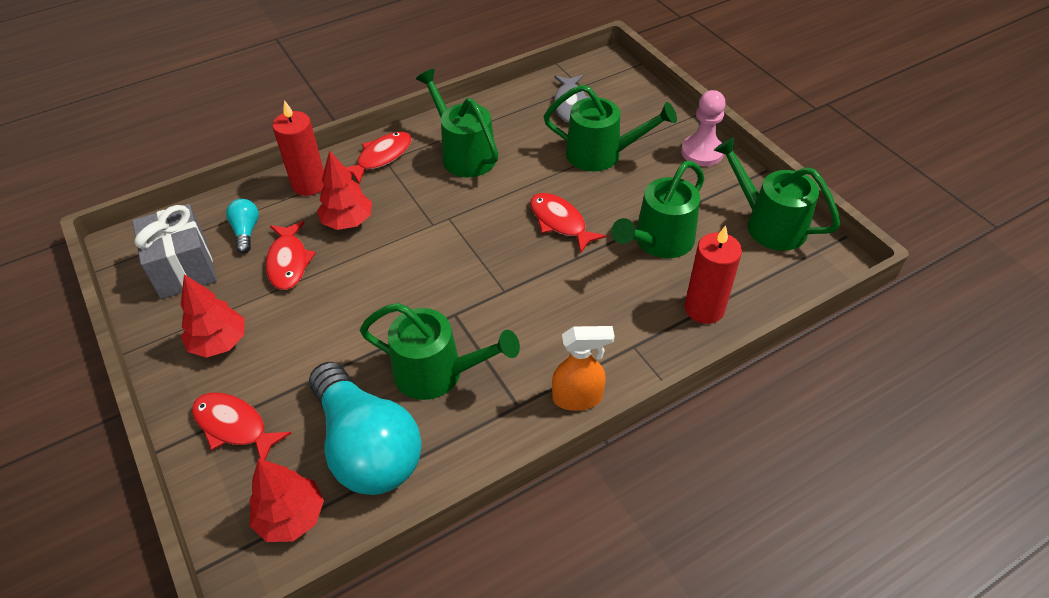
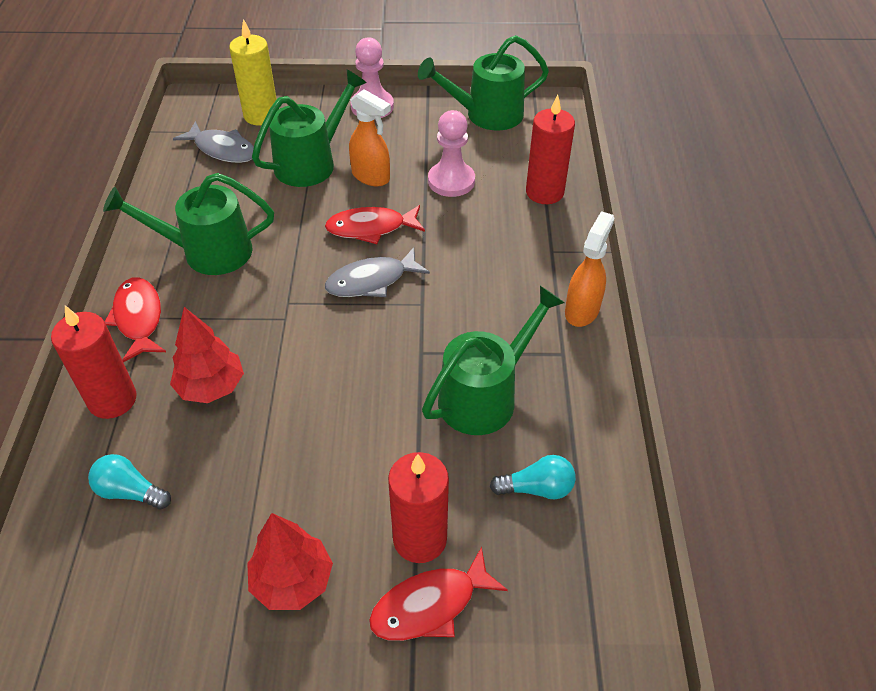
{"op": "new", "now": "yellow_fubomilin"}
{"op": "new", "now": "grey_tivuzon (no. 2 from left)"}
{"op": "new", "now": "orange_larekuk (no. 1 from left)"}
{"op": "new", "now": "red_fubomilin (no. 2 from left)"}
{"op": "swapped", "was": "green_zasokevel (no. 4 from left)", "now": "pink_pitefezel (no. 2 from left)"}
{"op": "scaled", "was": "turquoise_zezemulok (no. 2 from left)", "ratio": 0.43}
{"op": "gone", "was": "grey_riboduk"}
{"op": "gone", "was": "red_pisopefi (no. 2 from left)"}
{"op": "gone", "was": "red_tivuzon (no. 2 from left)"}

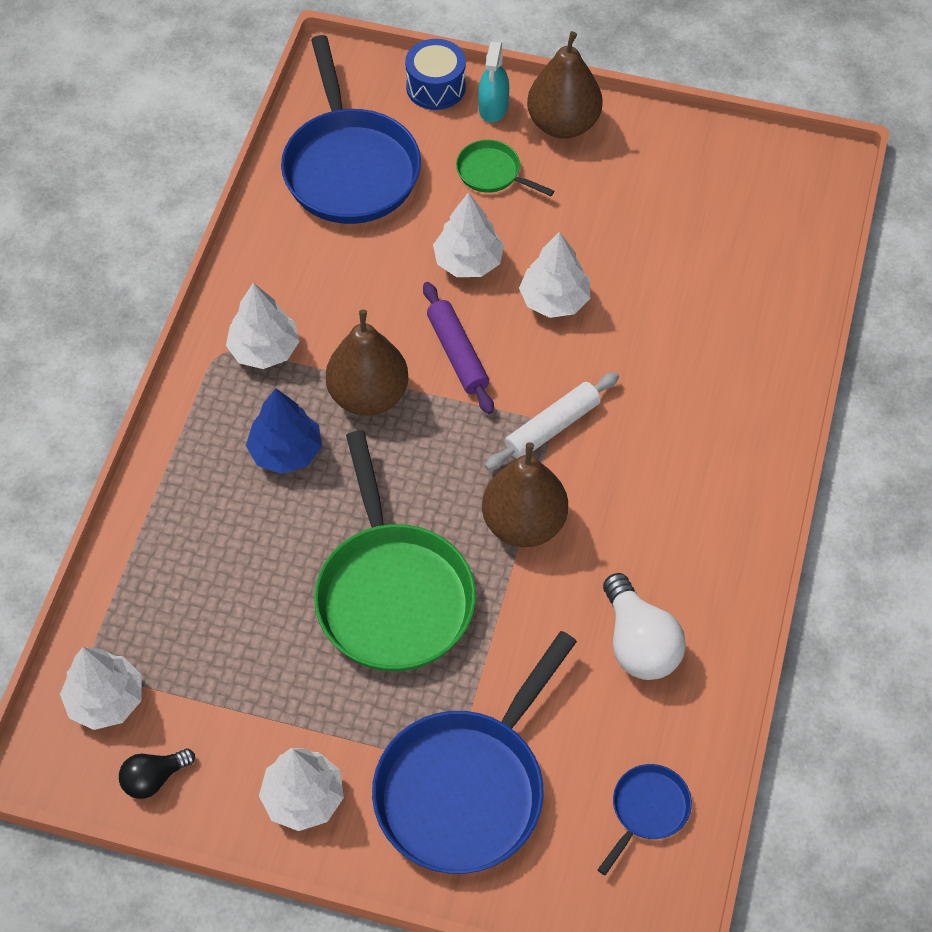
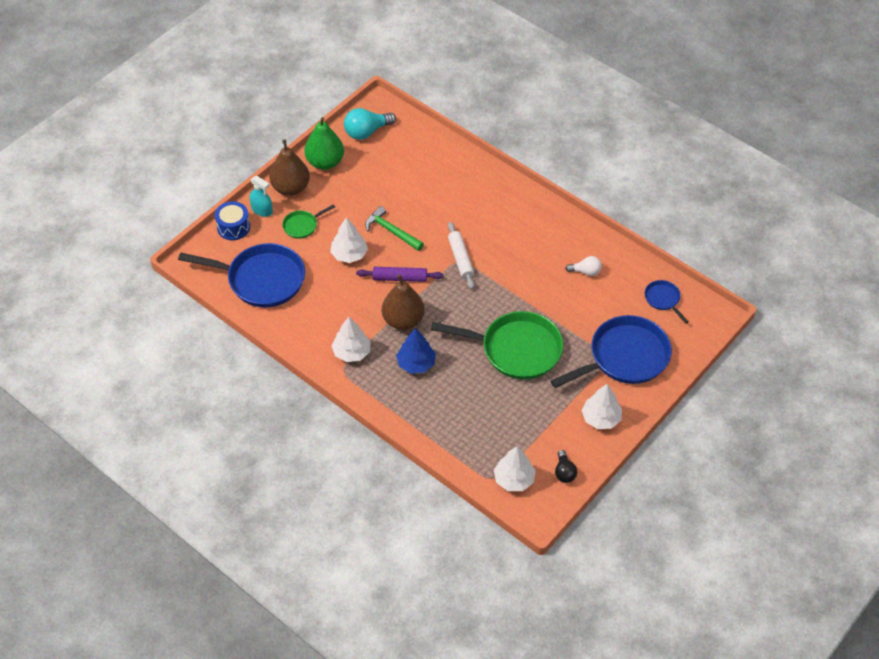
{"op": "new", "now": "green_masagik"}
{"op": "new", "now": "turquoise_zezemulok"}
{"op": "swapped", "was": "white_pisopefi (no. 5 from left)", "now": "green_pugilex"}
{"op": "rotated", "was": "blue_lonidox (no. 2 from left)", "clockwise": -90}
{"op": "scaled", "was": "white_zezemulok", "ratio": 0.6}
{"op": "gone", "was": "brown_masagik (no. 2 from left)"}

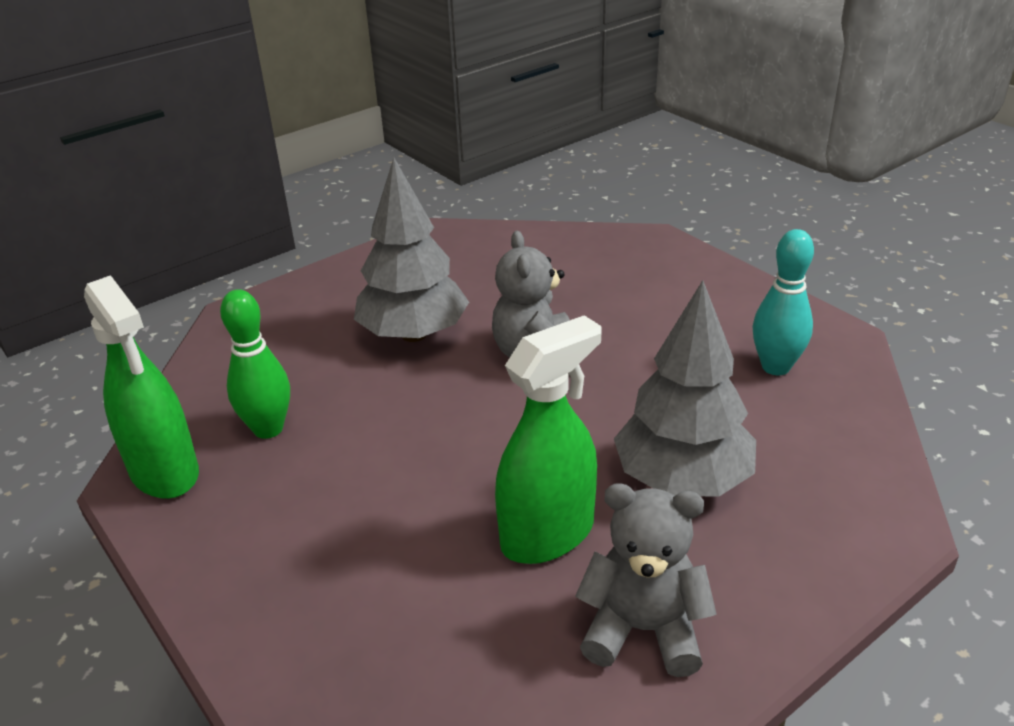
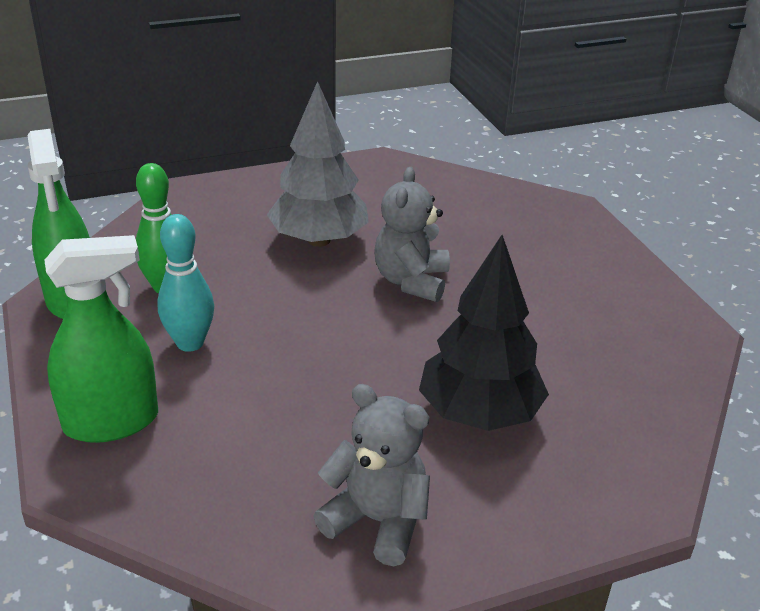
{"op": "shifted", "was": "green_larekuk (no. 2 from left)"}
{"op": "shifted", "was": "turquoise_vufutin"}
{"op": "repainted", "was": "grey_pisopefi (no. 2 from left)", "now": "black_pisopefi"}

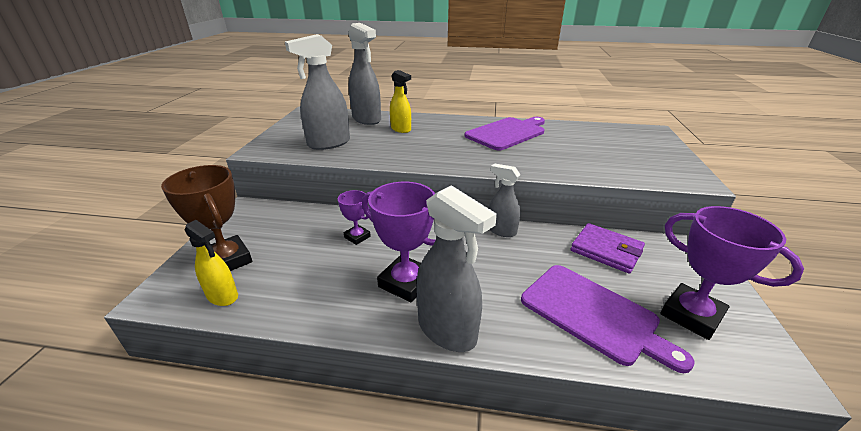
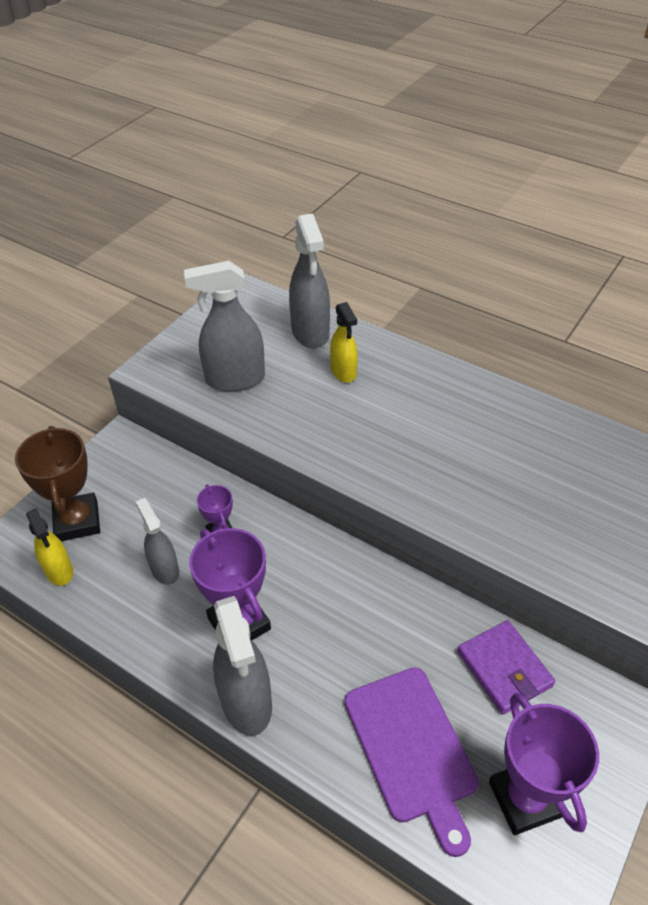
{"op": "shifted", "was": "grey_larekuk (no. 4 from left in the first image)", "now": "grey_larekuk (no. 1 from left)"}
{"op": "gone", "was": "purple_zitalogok (no. 1 from left)"}

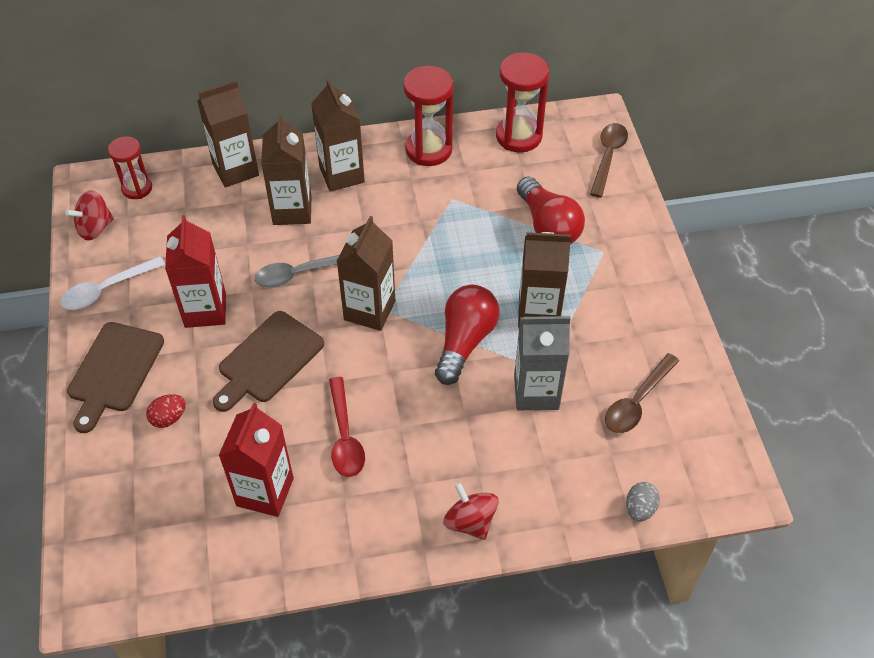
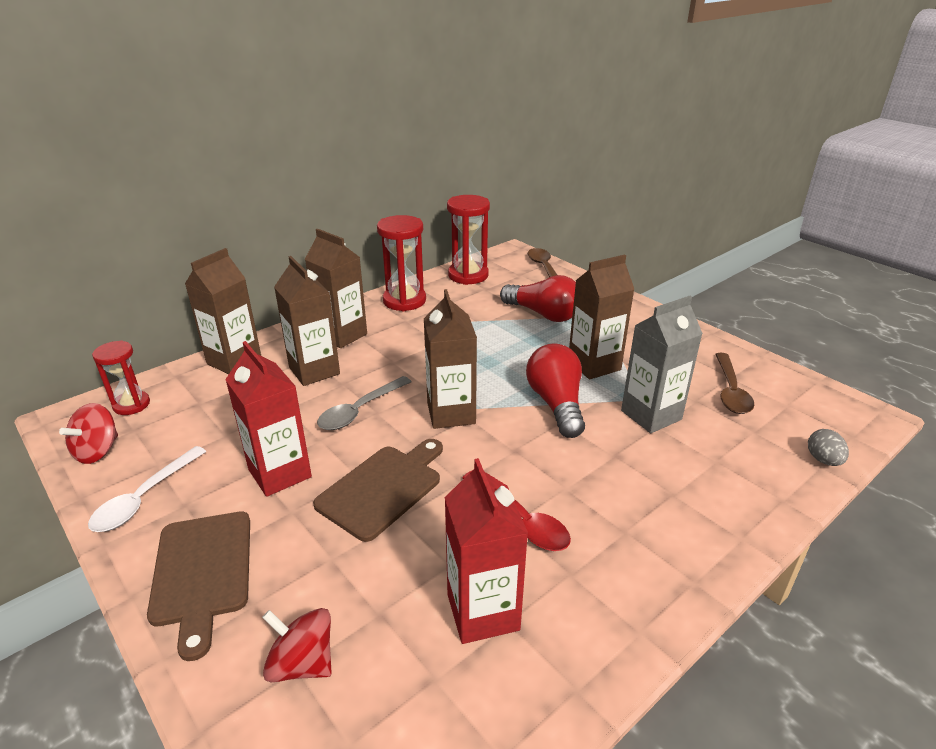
{"op": "shifted", "was": "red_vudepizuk (no. 2 from left)"}
{"op": "rotated", "was": "brown_zitalogok (no. 2 from left)", "clockwise": -150}
{"op": "gone", "was": "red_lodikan"}

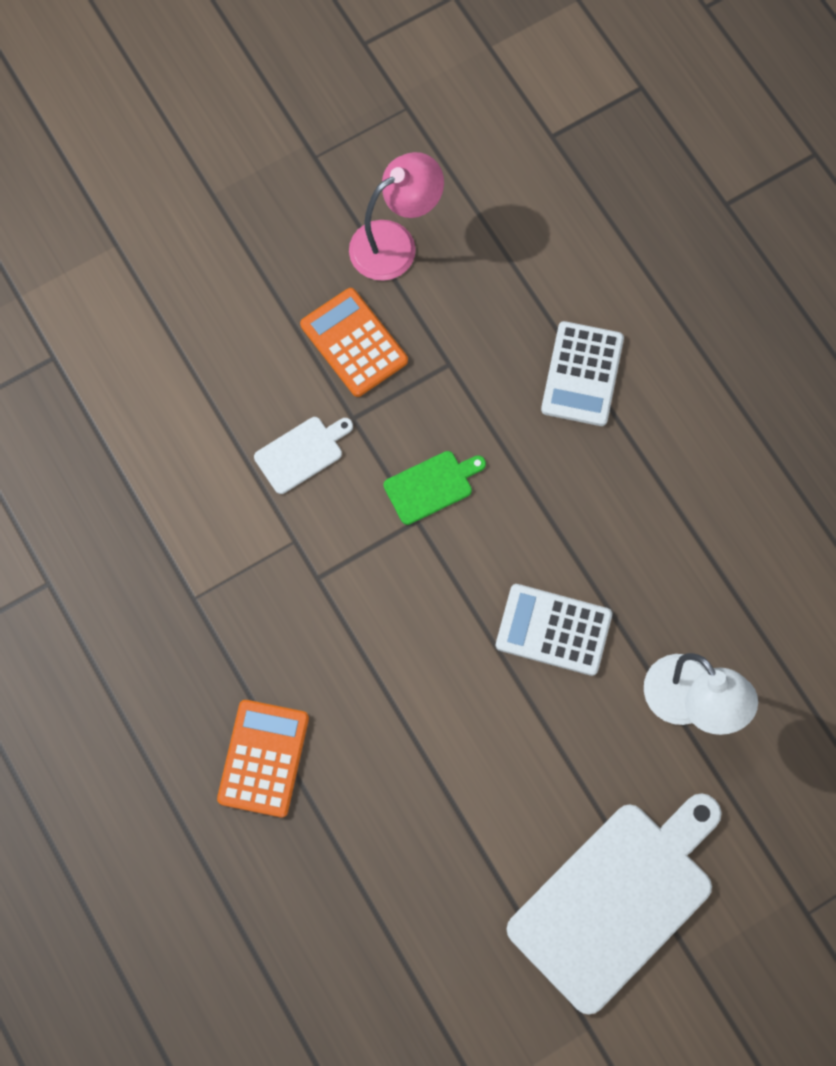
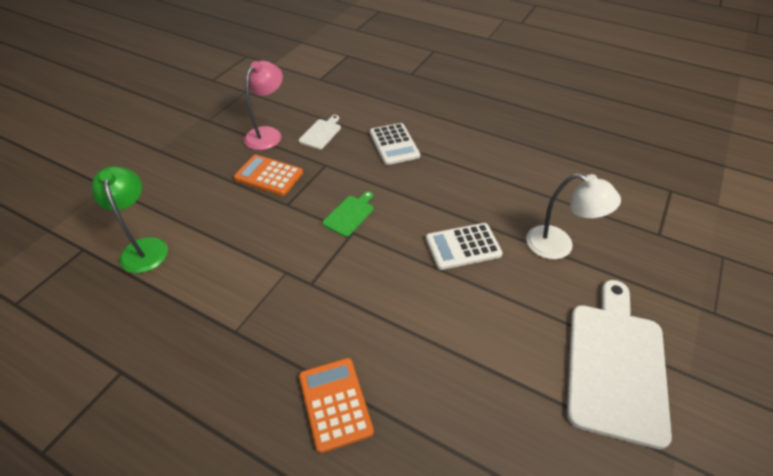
{"op": "new", "now": "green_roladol"}
{"op": "shifted", "was": "white_zitalogok (no. 1 from left)"}

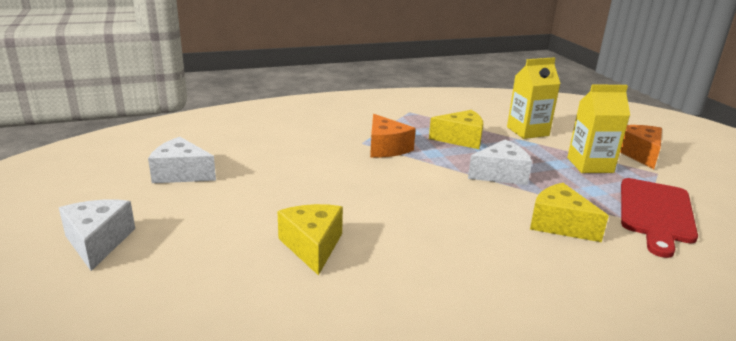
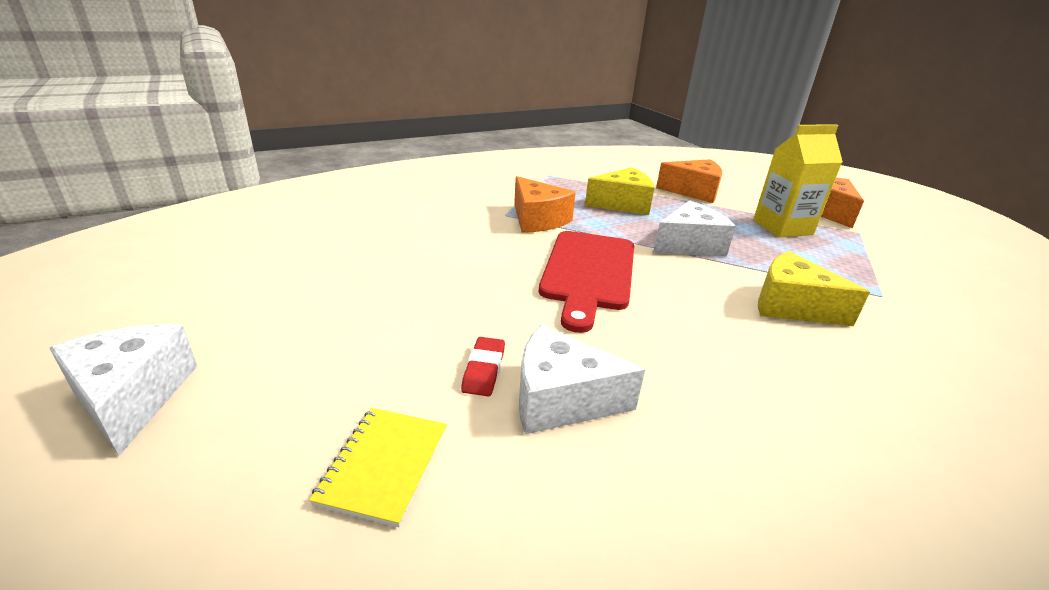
{"op": "new", "now": "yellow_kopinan"}
{"op": "swapped", "was": "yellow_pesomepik (no. 1 from left)", "now": "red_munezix"}
{"op": "shifted", "was": "white_pesomepik (no. 2 from left)"}
{"op": "shifted", "was": "red_zitalogok"}
{"op": "swapped", "was": "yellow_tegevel (no. 1 from left)", "now": "orange_pesomepik (no. 2 from left)"}

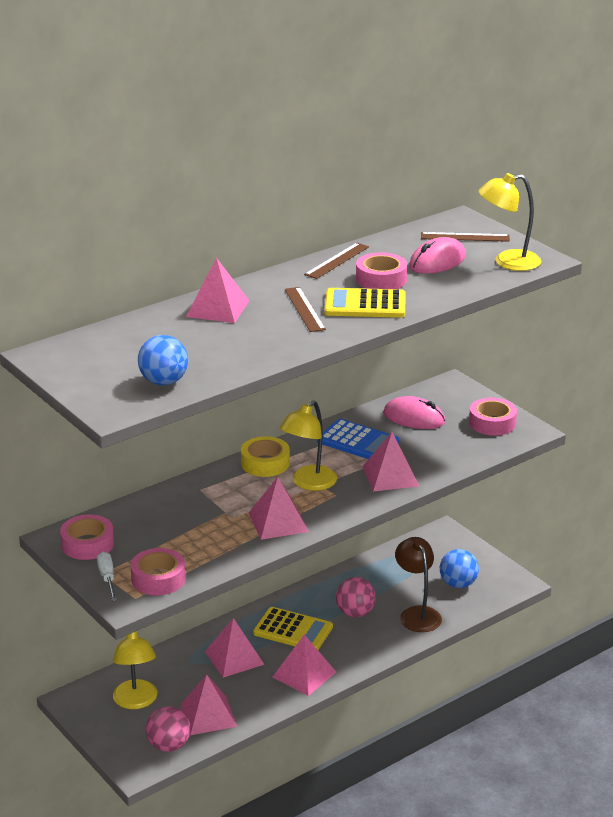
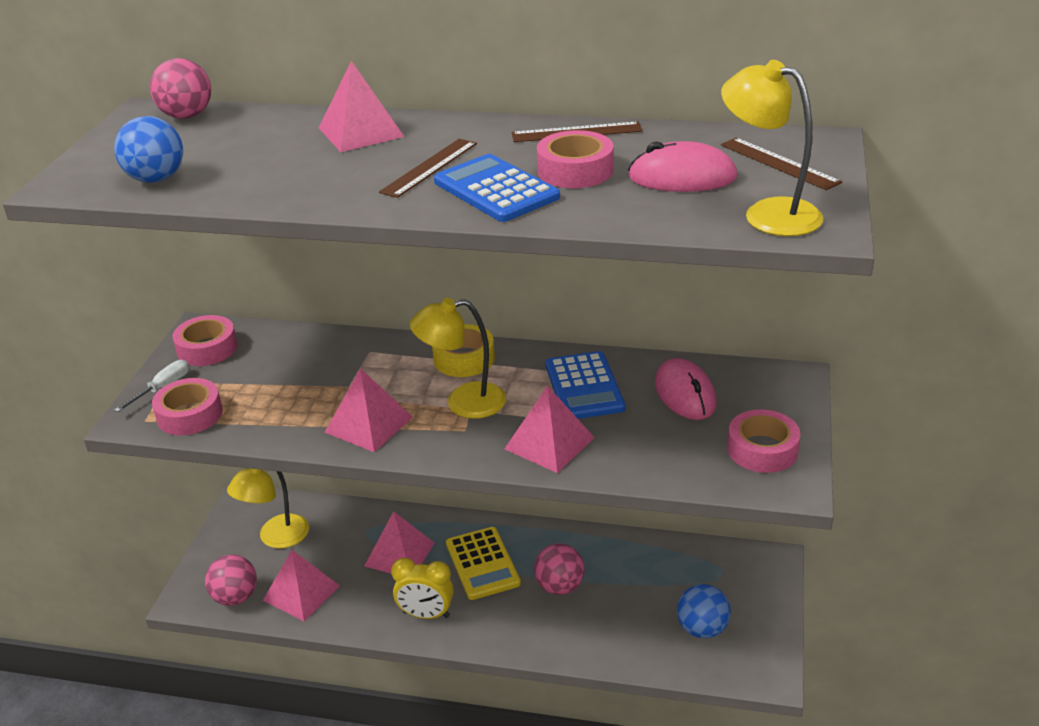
{"op": "new", "now": "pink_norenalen (no. 1 from left)"}
{"op": "swapped", "was": "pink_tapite (no. 5 from left)", "now": "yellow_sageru"}
{"op": "repainted", "was": "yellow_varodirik (no. 2 from left)", "now": "blue_varodirik (no. 1 from left)"}
{"op": "gone", "was": "brown_roladol"}

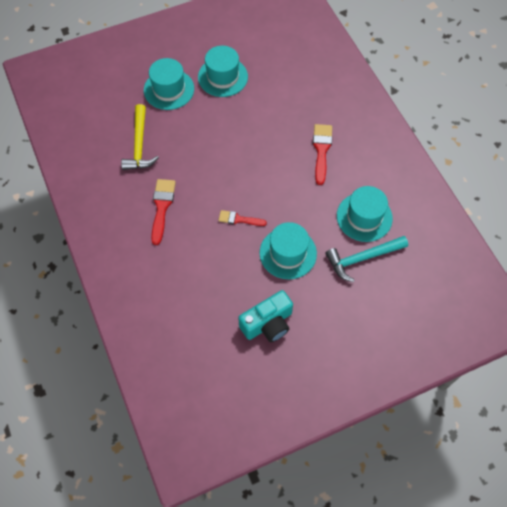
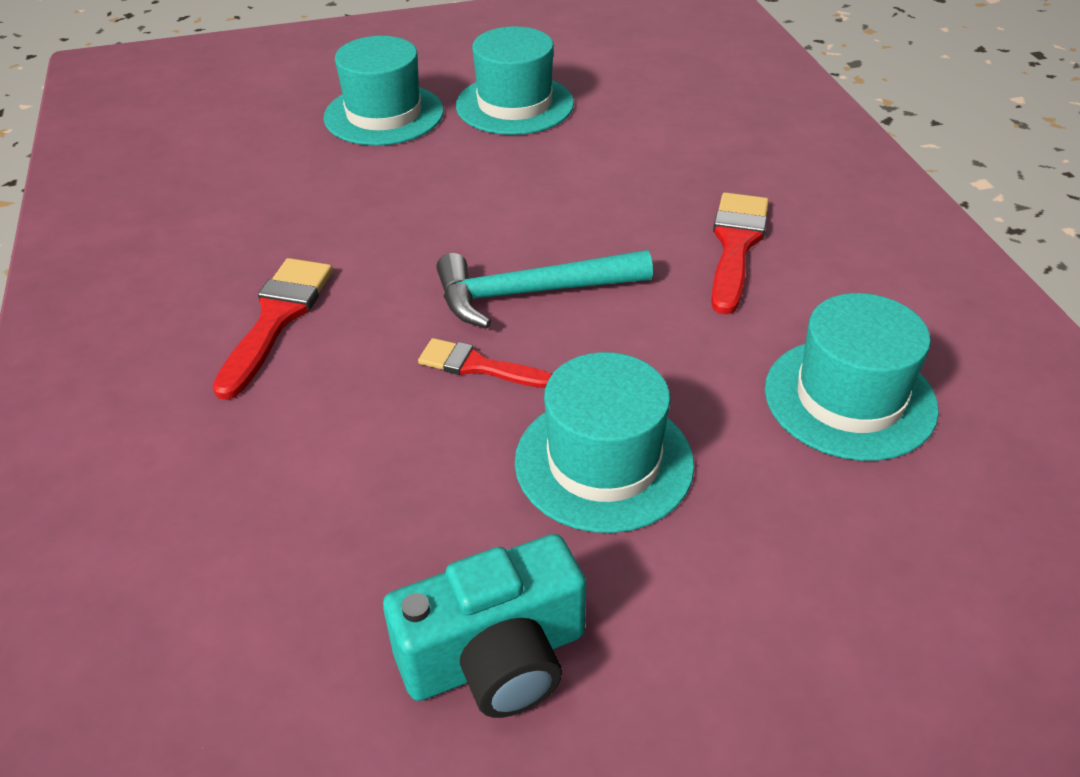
{"op": "shifted", "was": "turquoise_pugilex"}
{"op": "gone", "was": "yellow_pugilex"}

